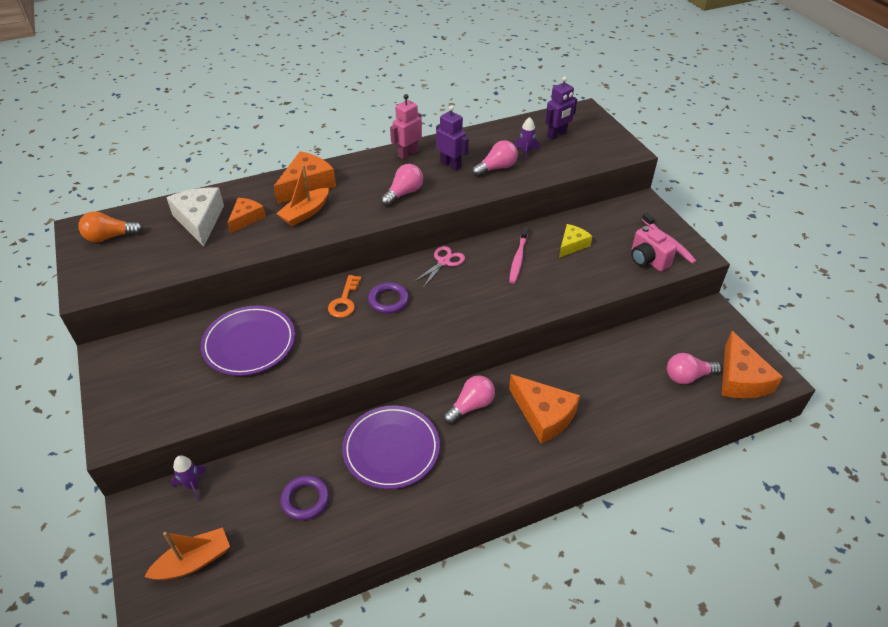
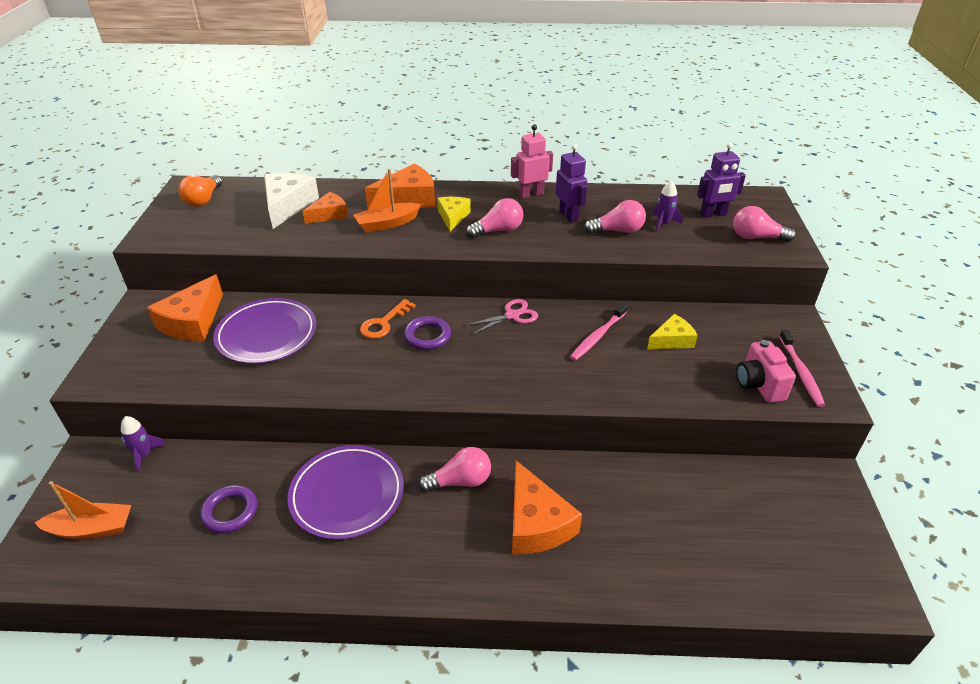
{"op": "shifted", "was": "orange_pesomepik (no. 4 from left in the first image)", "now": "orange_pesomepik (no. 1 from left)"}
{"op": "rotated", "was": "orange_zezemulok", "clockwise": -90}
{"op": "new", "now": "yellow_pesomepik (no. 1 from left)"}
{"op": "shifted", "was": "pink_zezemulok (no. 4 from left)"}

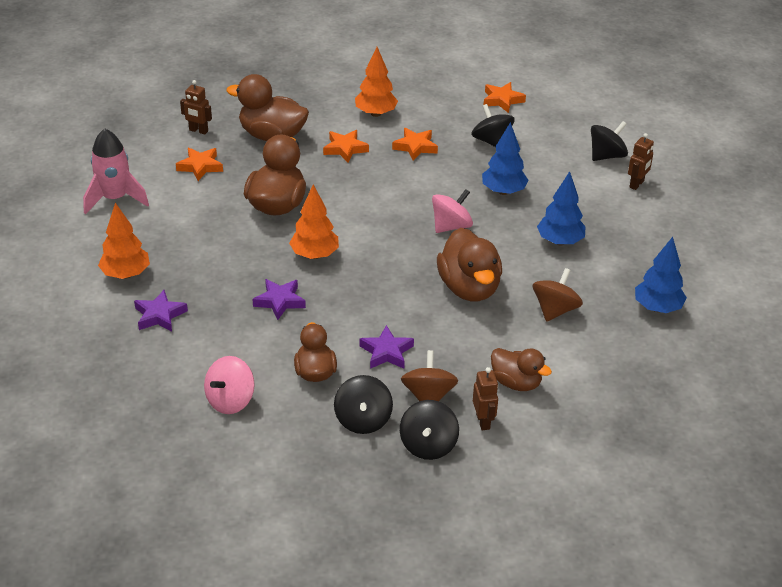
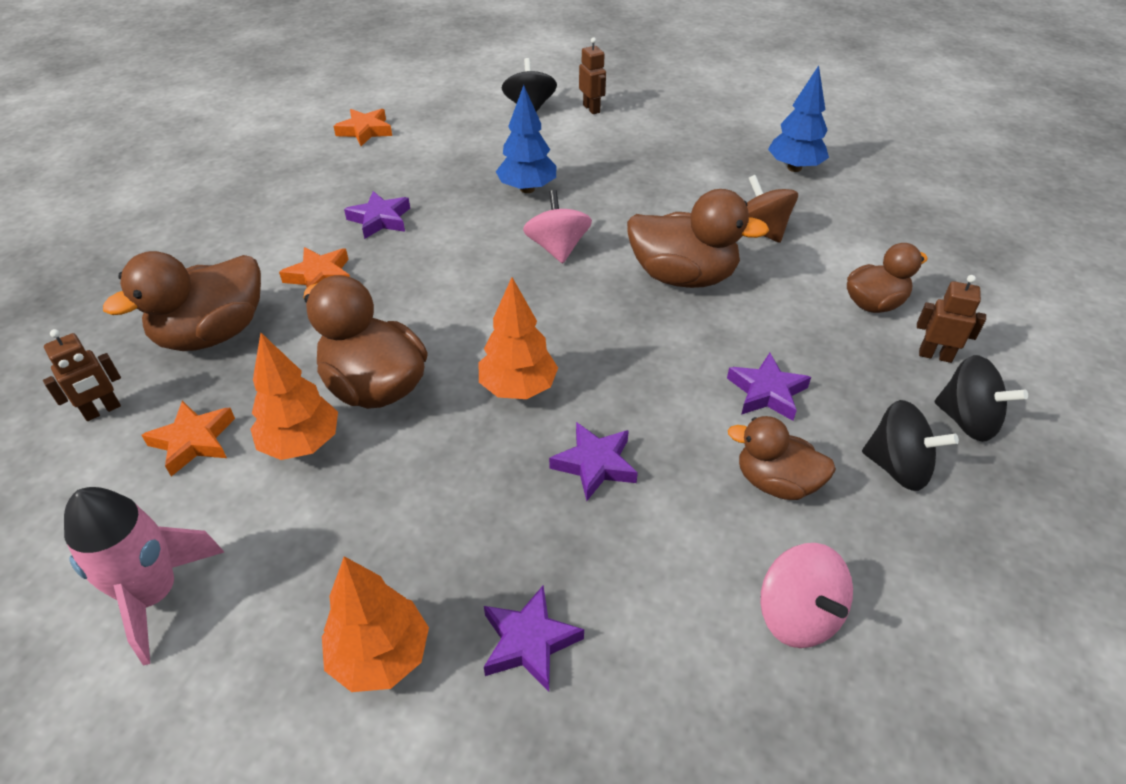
{"op": "shifted", "was": "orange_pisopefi (no. 3 from left in the first image)", "now": "orange_pisopefi (no. 1 from left)"}
{"op": "repainted", "was": "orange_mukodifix (no. 3 from left)", "now": "purple_mukodifix (no. 1 from left)"}
{"op": "gone", "was": "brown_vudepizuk (no. 1 from left)"}
{"op": "gone", "was": "black_vudepizuk (no. 3 from left)"}
{"op": "gone", "was": "blue_pisopefi (no. 2 from left)"}

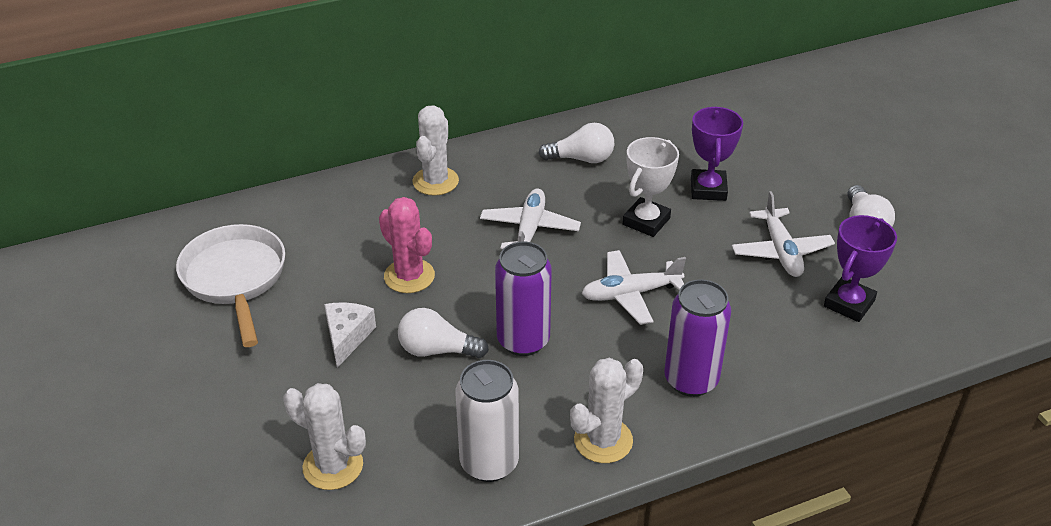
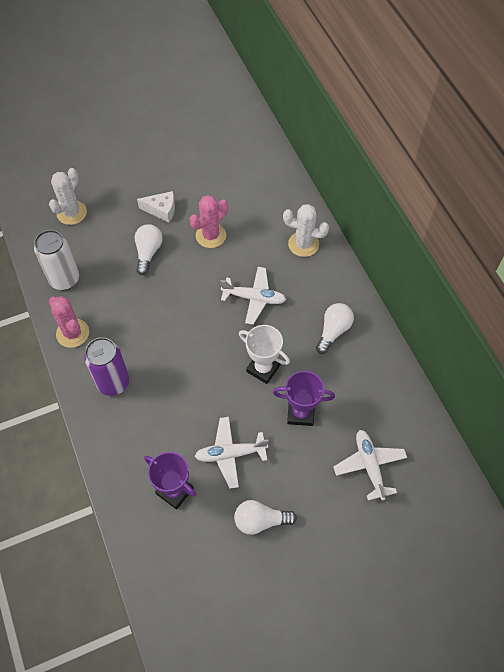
{"op": "repainted", "was": "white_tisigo (no. 3 from left)", "now": "pink_tisigo (no. 1 from left)"}
{"op": "rotated", "was": "white_zezemulok (no. 2 from left in the first image)", "clockwise": -150}
{"op": "shifted", "was": "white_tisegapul (no. 2 from left in the first image)", "now": "white_tisegapul (no. 3 from left)"}
{"op": "gone", "was": "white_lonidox"}
{"op": "gone", "was": "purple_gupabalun (no. 1 from left)"}

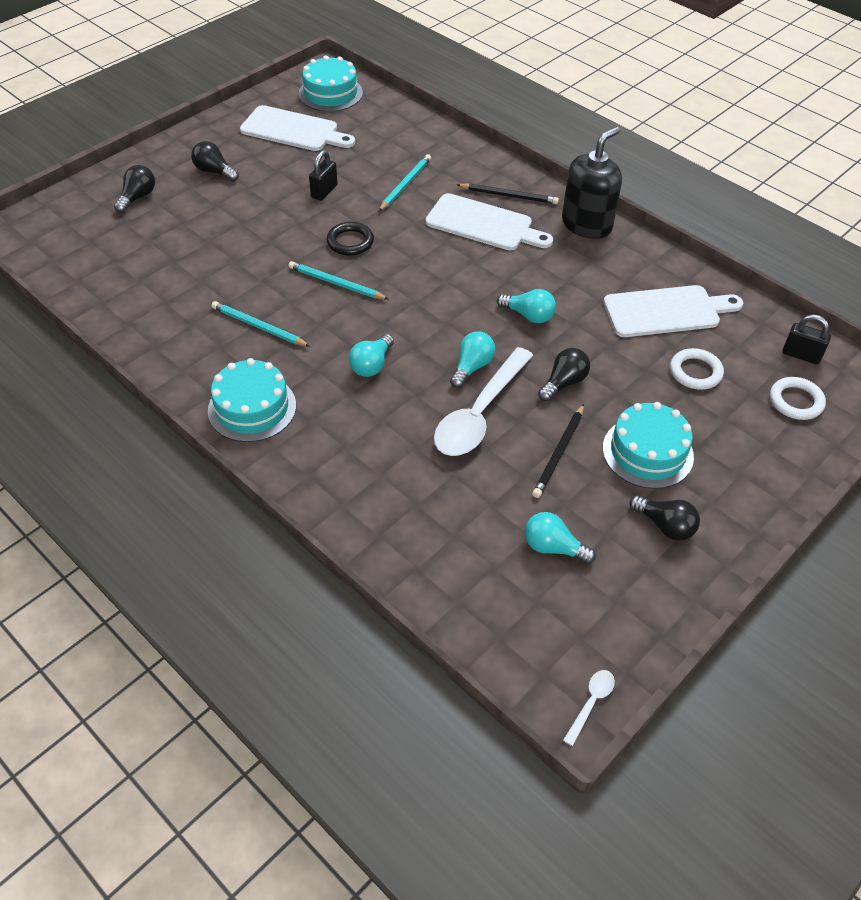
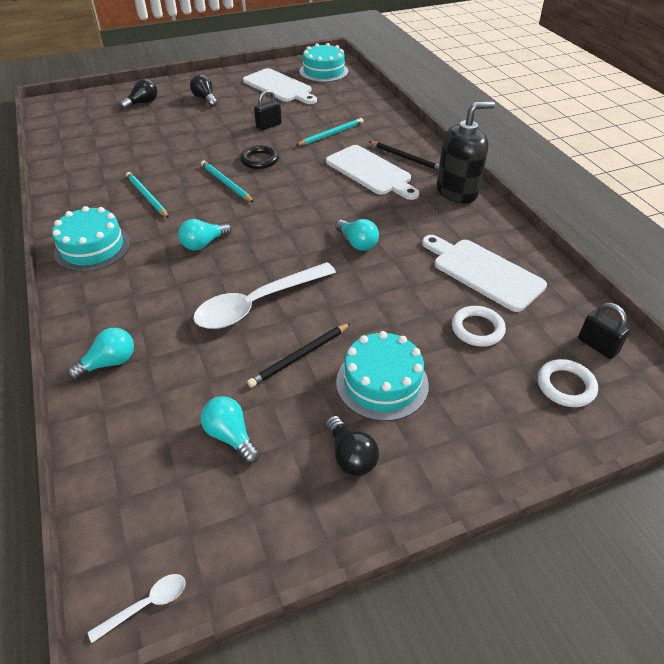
{"op": "shifted", "was": "turquoise_zezemulok (no. 2 from left in the first image)", "now": "turquoise_zezemulok (no. 1 from left)"}
{"op": "rotated", "was": "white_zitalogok (no. 3 from left)", "clockwise": -150}
{"op": "gone", "was": "black_zezemulok (no. 3 from left)"}

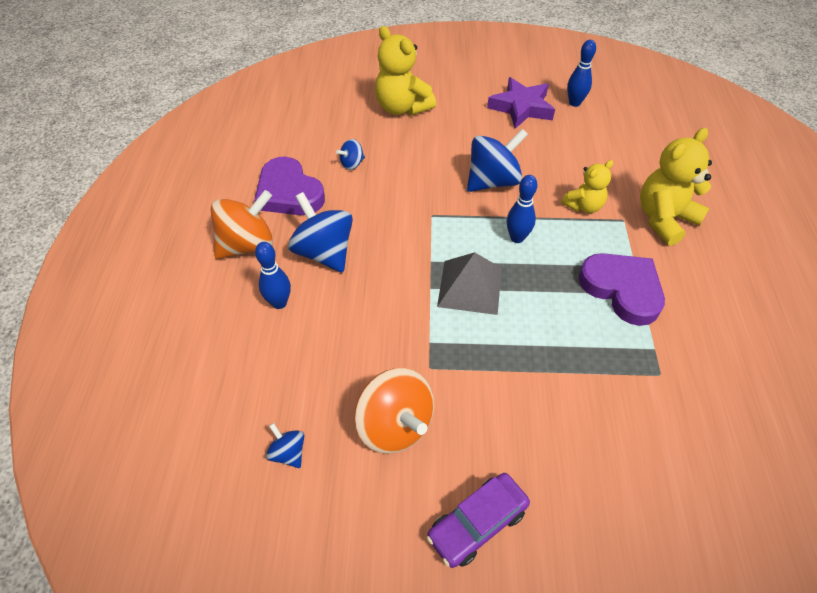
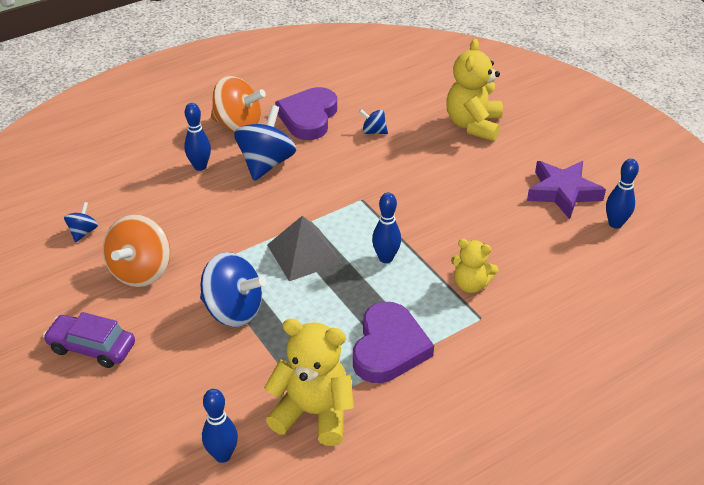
{"op": "shifted", "was": "blue_vudepizuk (no. 4 from left in the first image)", "now": "blue_vudepizuk (no. 2 from left)"}
{"op": "new", "now": "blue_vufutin (no. 2 from left)"}
{"op": "shifted", "was": "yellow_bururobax (no. 3 from left in the first image)", "now": "yellow_bururobax (no. 1 from left)"}

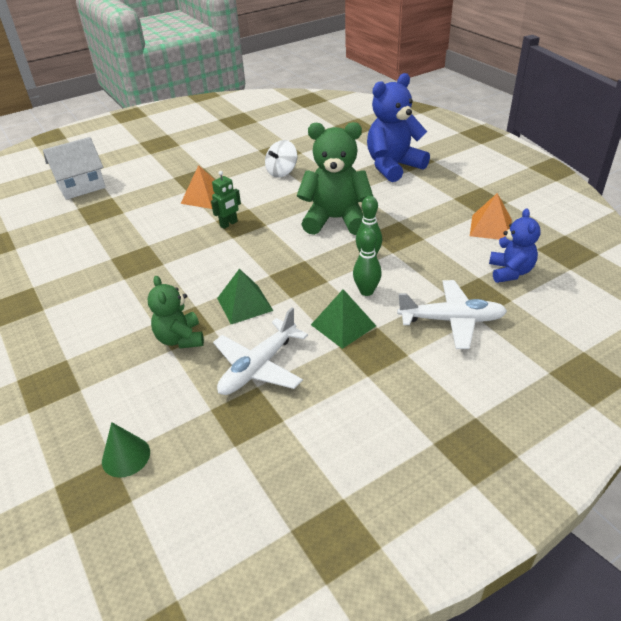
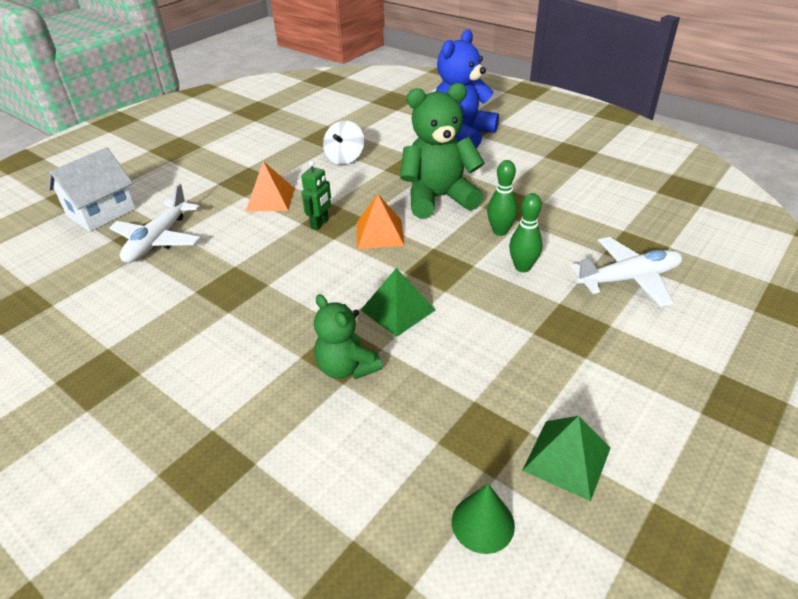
{"op": "shifted", "was": "white_tisegapul (no. 1 from left)"}
{"op": "shifted", "was": "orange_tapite (no. 2 from left)"}
{"op": "shifted", "was": "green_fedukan"}
{"op": "shifted", "was": "green_tapite (no. 2 from left)"}
{"op": "gone", "was": "blue_bururobax (no. 2 from left)"}

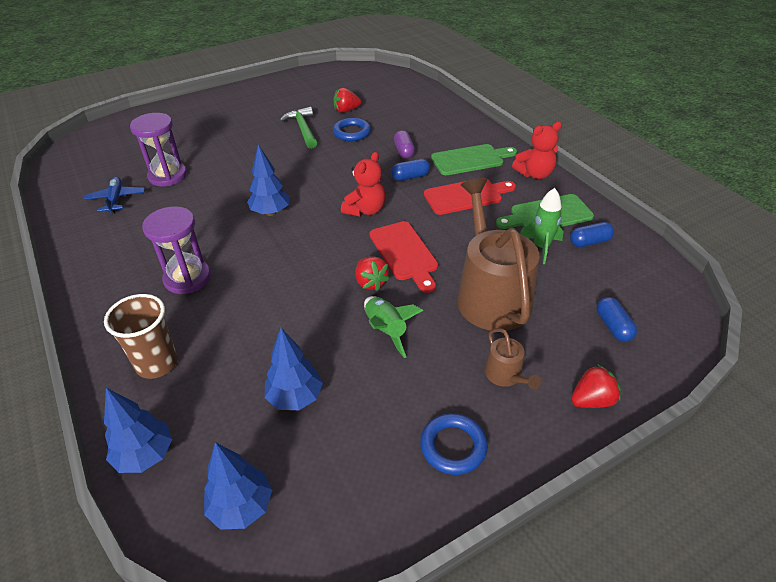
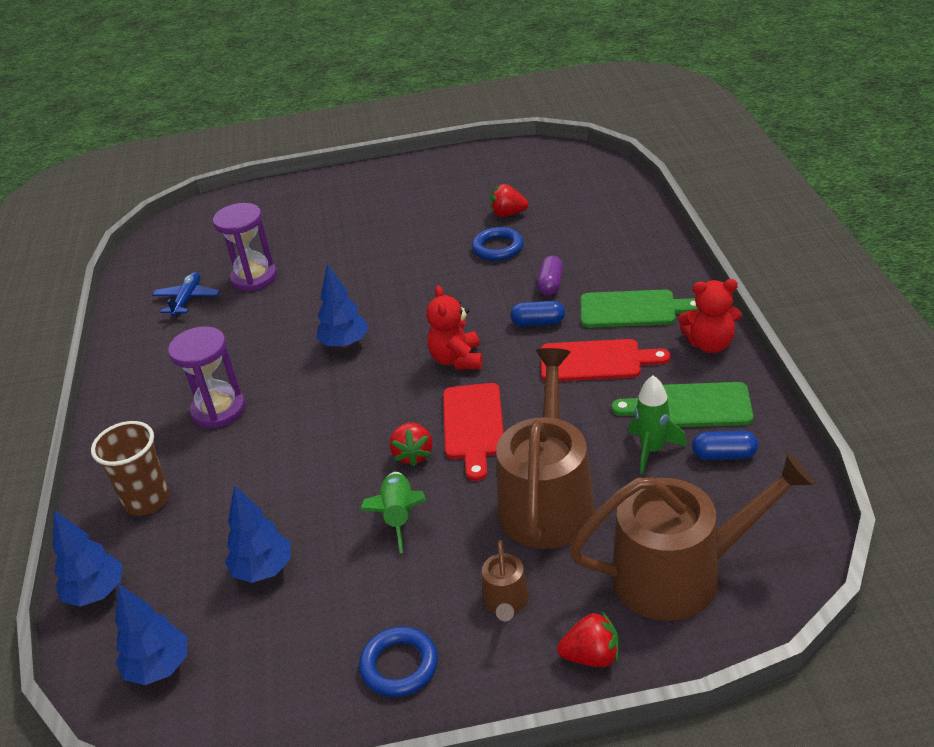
{"op": "rotated", "was": "red_bururobax (no. 1 from left)", "clockwise": 120}
{"op": "swapped", "was": "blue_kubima (no. 3 from left)", "now": "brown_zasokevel (no. 3 from left)"}
{"op": "gone", "was": "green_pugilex"}

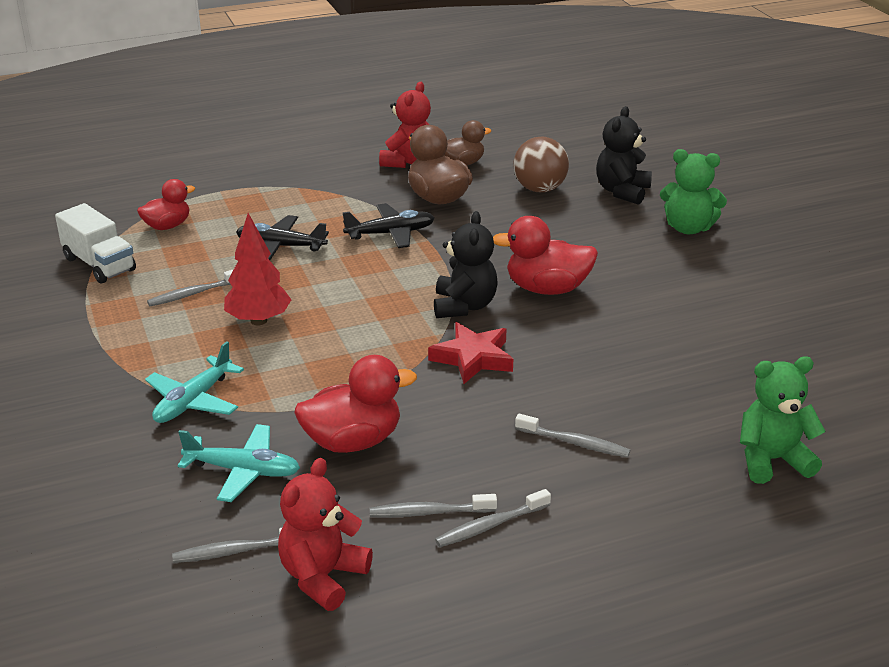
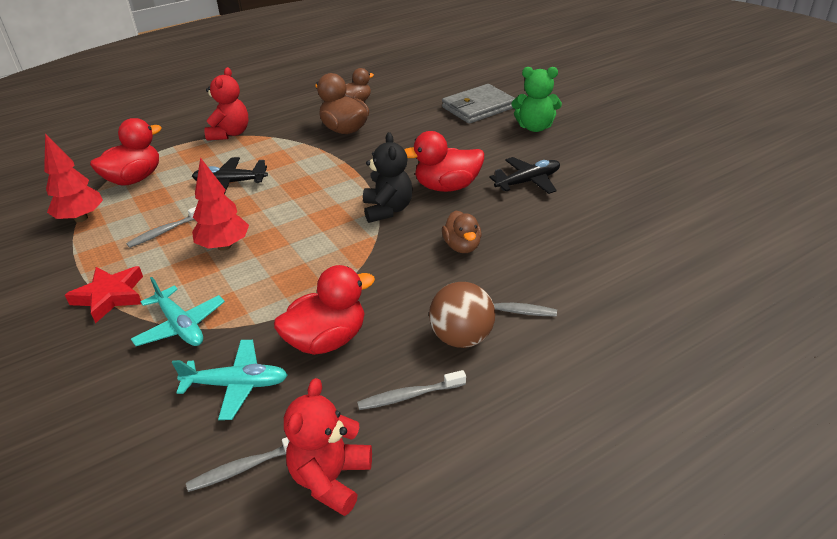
{"op": "swapped", "was": "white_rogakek", "now": "red_pisopefi (no. 1 from left)"}
{"op": "shifted", "was": "red_mukodifix"}
{"op": "scaled", "was": "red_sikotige (no. 1 from left)", "ratio": 1.54}
{"op": "rotated", "was": "turquoise_tisegapul (no. 1 from left)", "clockwise": -60}
{"op": "shifted", "was": "red_bururobax (no. 2 from left in the first image)", "now": "red_bururobax (no. 1 from left)"}
{"op": "shifted", "was": "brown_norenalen"}
{"op": "swapped", "was": "black_bururobax (no. 2 from left)", "now": "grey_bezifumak"}
{"op": "new", "now": "brown_sikotige (no. 3 from left)"}
{"op": "shifted", "was": "black_tisegapul (no. 2 from left)"}
{"op": "gone", "was": "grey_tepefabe (no. 4 from left)"}
{"op": "gone", "was": "green_bururobax (no. 2 from left)"}

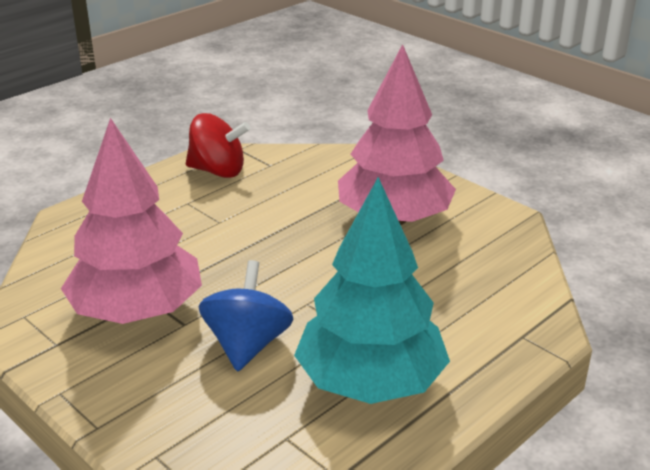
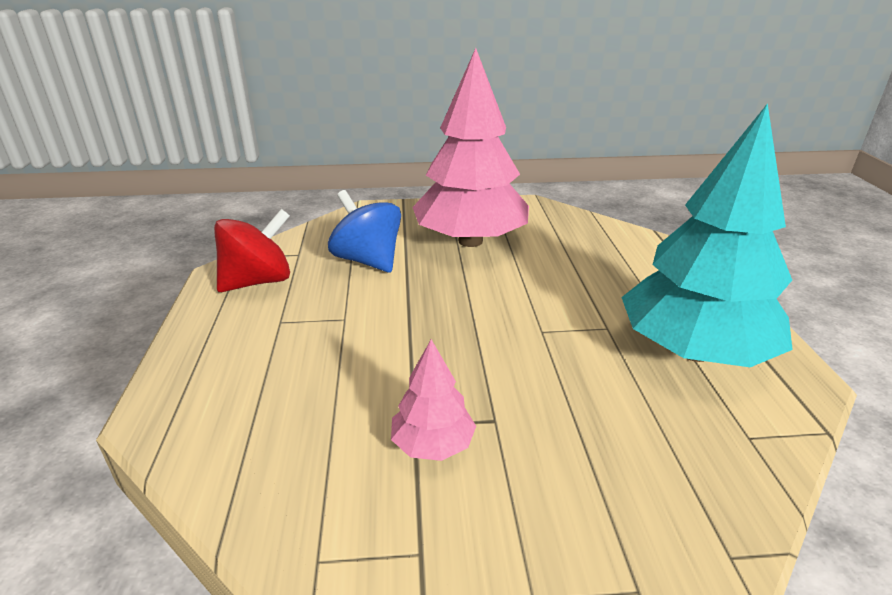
{"op": "shifted", "was": "blue_vudepizuk"}
{"op": "scaled", "was": "pink_pisopefi (no. 1 from left)", "ratio": 0.45}

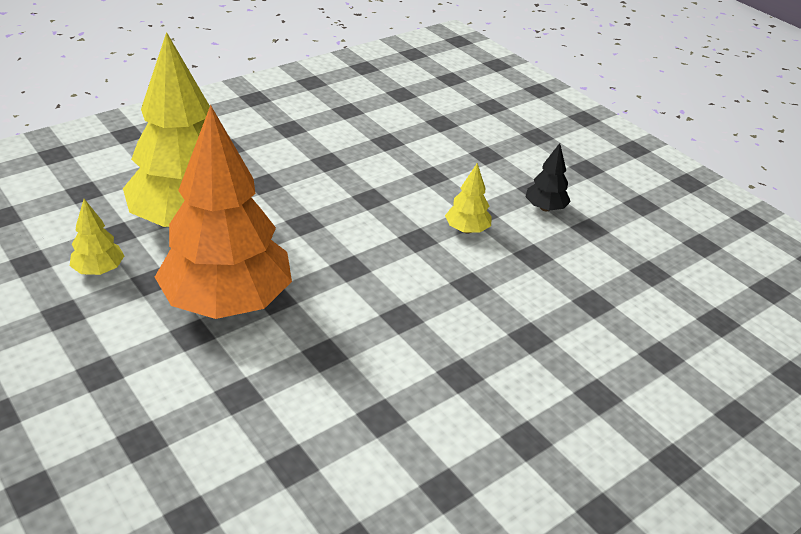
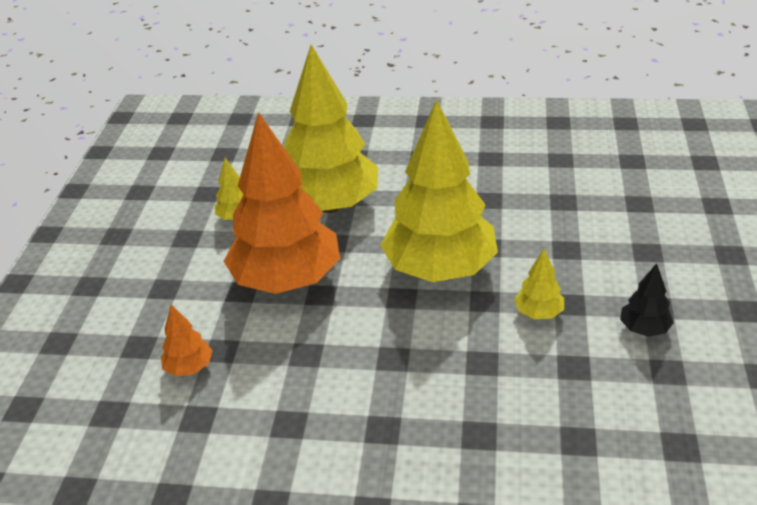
{"op": "new", "now": "orange_pisopefi (no. 1 from left)"}
{"op": "new", "now": "yellow_pisopefi (no. 3 from left)"}

